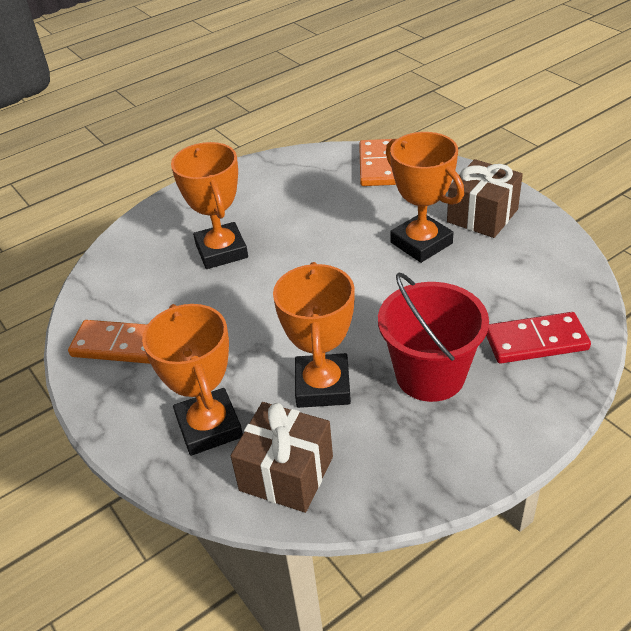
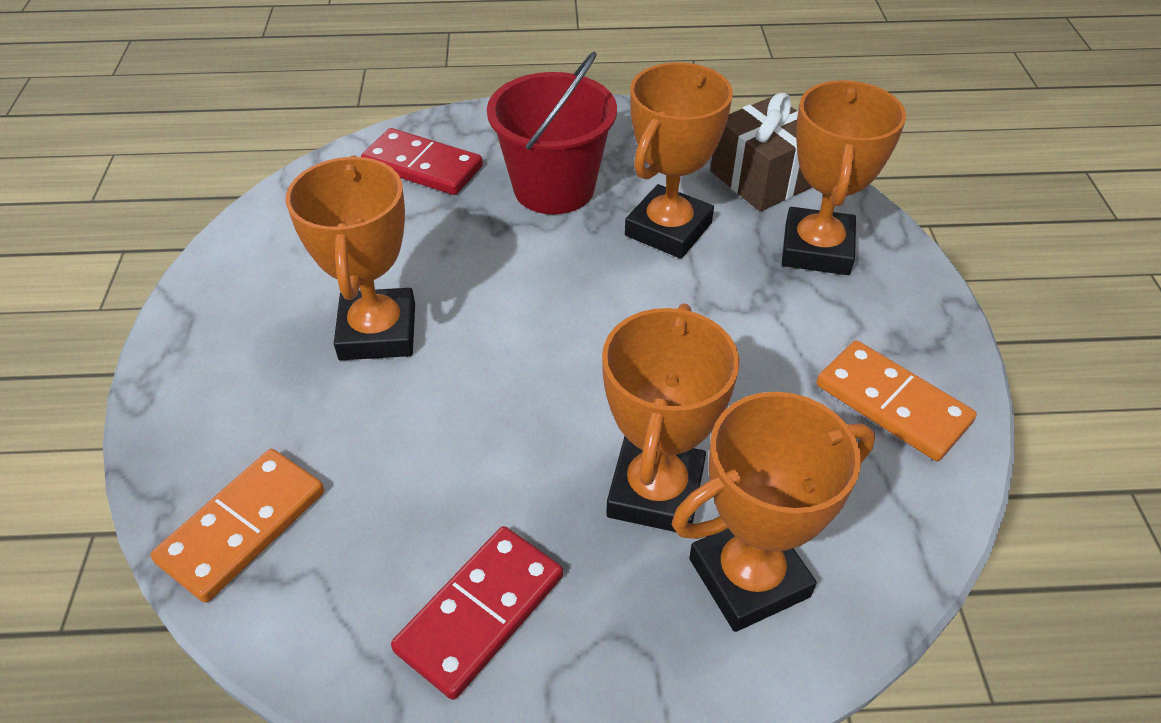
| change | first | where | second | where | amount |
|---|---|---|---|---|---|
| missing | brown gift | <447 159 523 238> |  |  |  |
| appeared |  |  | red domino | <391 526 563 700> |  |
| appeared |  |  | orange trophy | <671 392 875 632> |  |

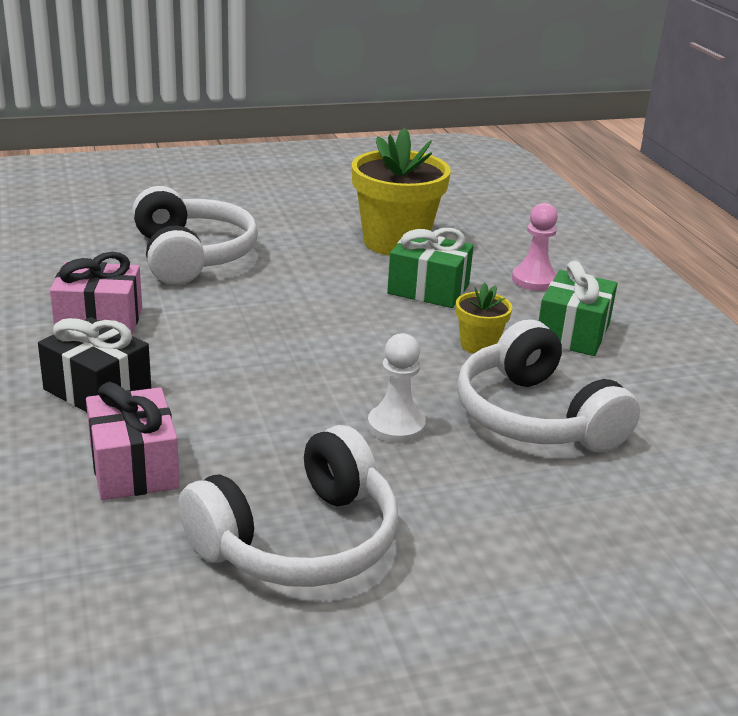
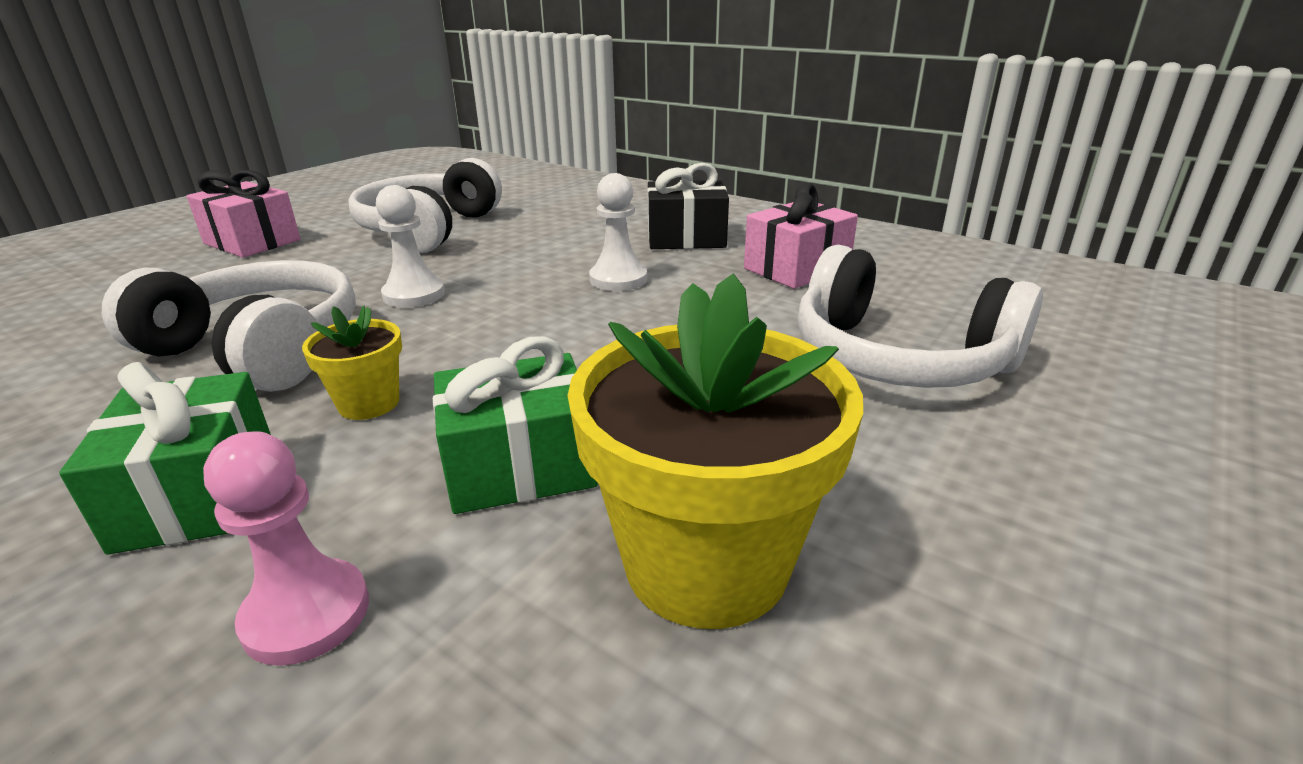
| change | first | where | second | where | amount |
|---|---|---|---|---|---|
| appeared |  |  | white pawn | <589 173 647 291> |  |
| relocated | pink gift | <86 382 180 500> |  | <187 170 301 258> |  |

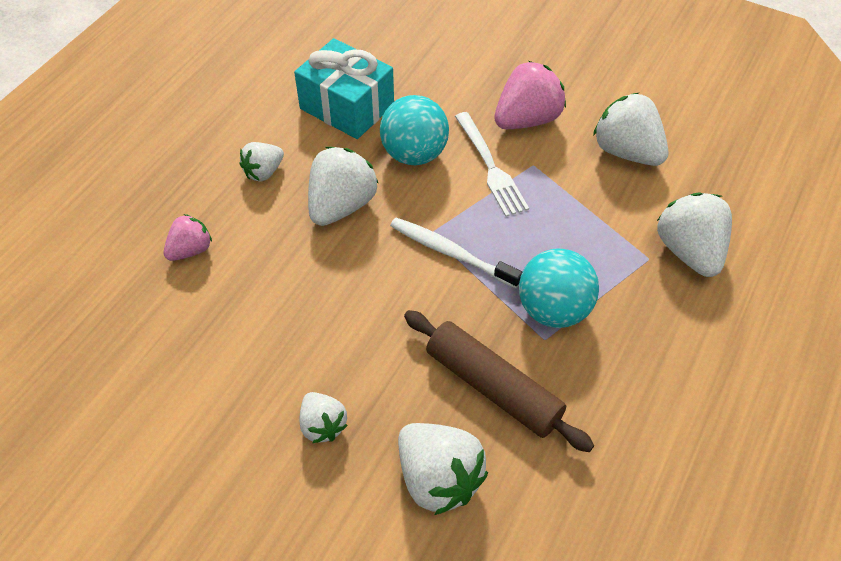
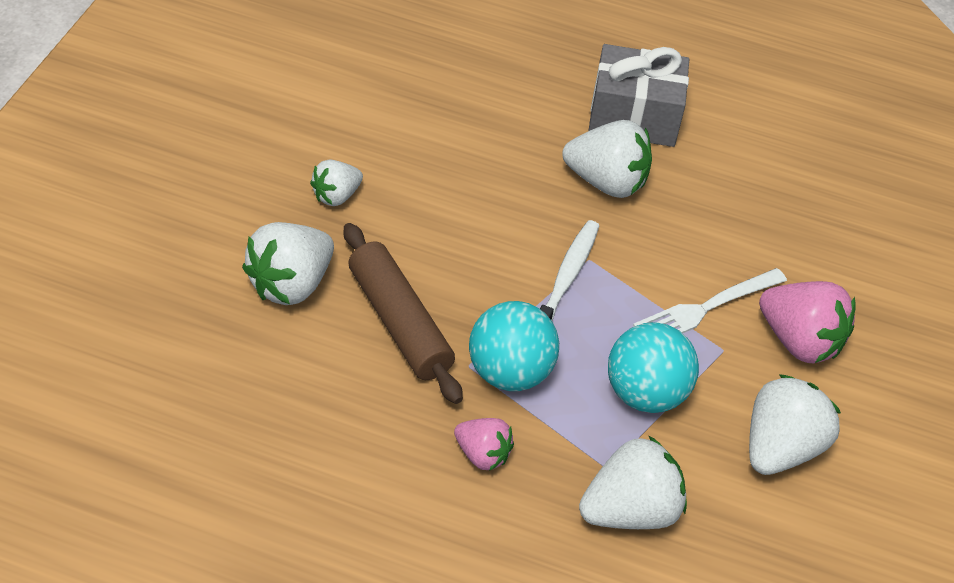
| change | first | where | second | where | amount |
|---|---|---|---|---|---|
| missing | turquoise gift | <294 38 394 139> |  |  |  |
| relocated | pink strawberry | <164 214 212 261> |  | <454 418 514 471> |  |
| relocated | turquoise ball | <380 95 449 165> |  | <608 322 699 413> |  |
| exchanged | white strawberry | <240 142 284 181> | grey gift | <589 44 689 147> |  |
| spun | brown rolling pin | <404 310 594 452> |  | <344 223 463 404> | 60 degrees counterclockwise |

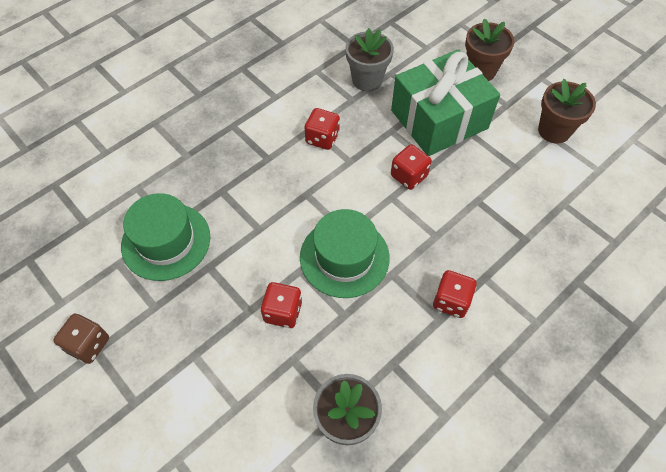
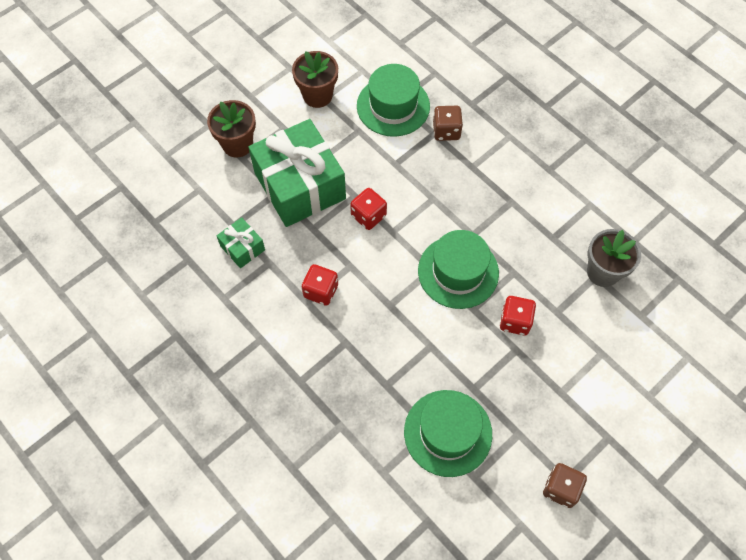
| change | first | where | second | where | amount |
|---|---|---|---|---|---|
| missing | red dice | <433 270 477 318> |  |  |  |
| appeared |  |  | green hat | <357 64 430 137> |  |
| appeared |  |  | brown dice | <433 106 463 141> |  |
| exchanged | grey flower pot | <345 28 394 92> | green gift | <217 217 265 268> |  |

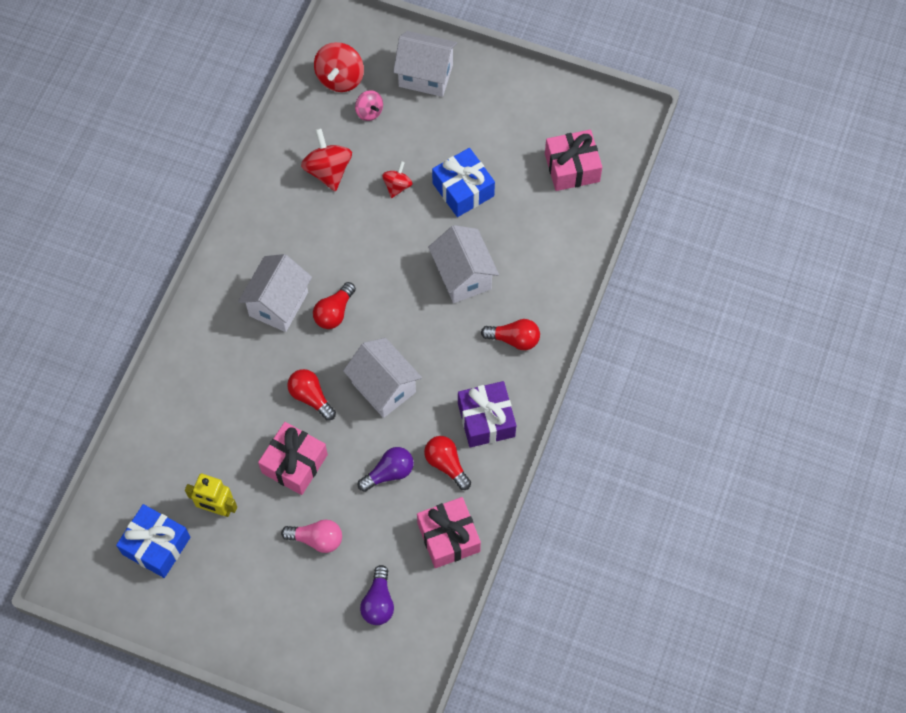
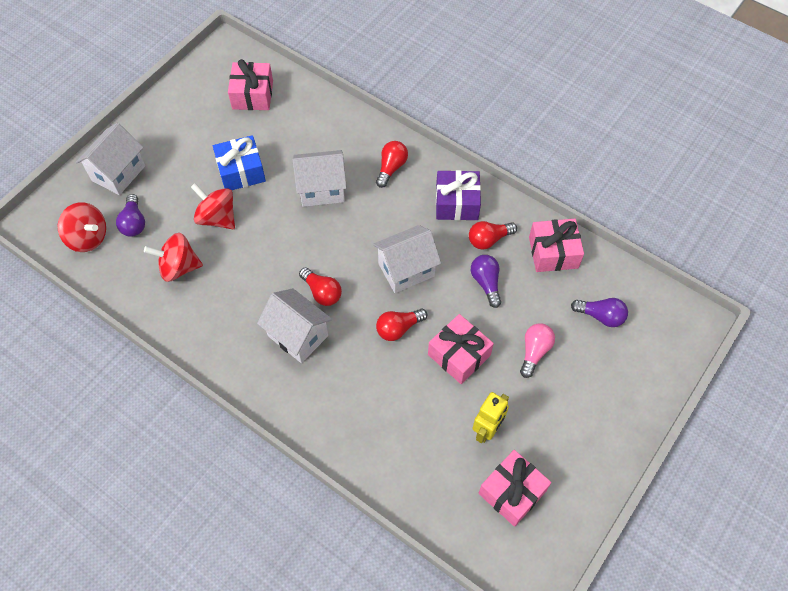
| change | first | where | second | where | amount |
|---|---|---|---|---|---|
| exchanged | pink spinning top | <355 90 383 121> | purple light bulb | <116 194 145 237> |  |
| colour | blue gift | <116 504 191 578> | pink gift | <479 450 551 527> |  |
| size | red spinning top | <382 161 412 198> |  | <191 183 235 229> | x1.67 |

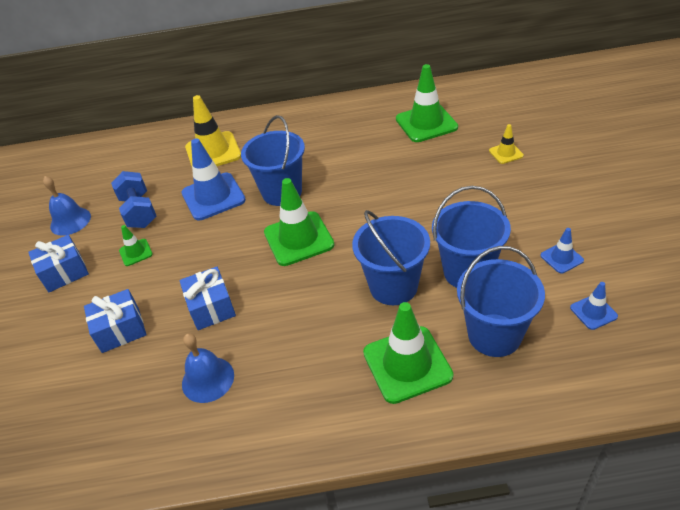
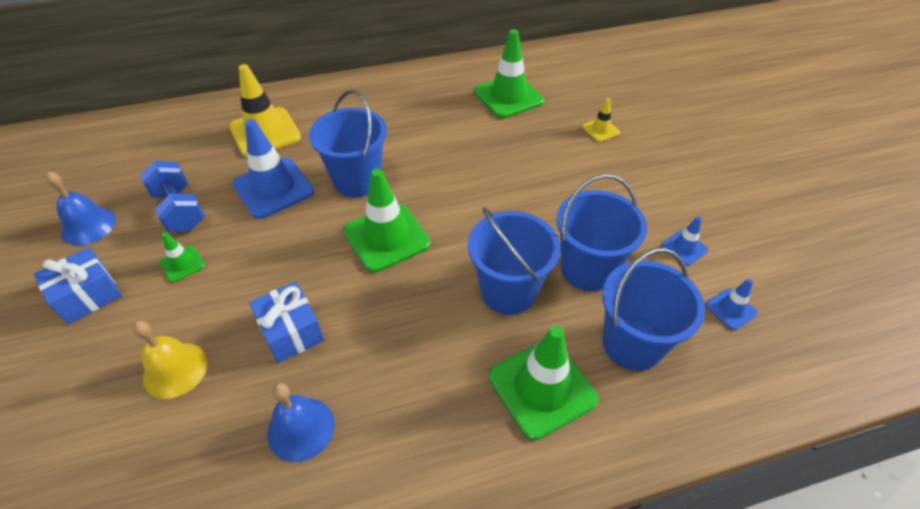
| change | first | where | second | where | amount |
|---|---|---|---|---|---|
| exchanged | blue gift | <84 289 146 353> | yellow bell | <133 321 207 399> |  |

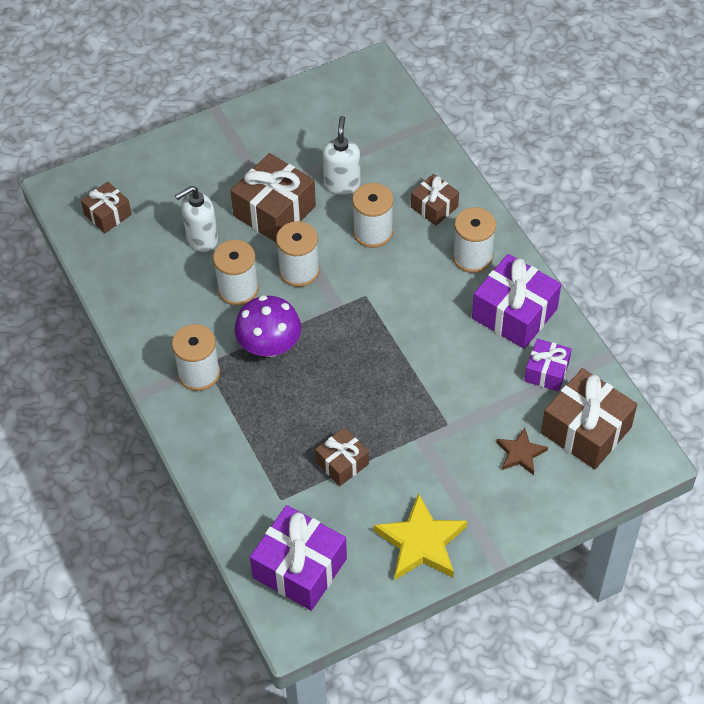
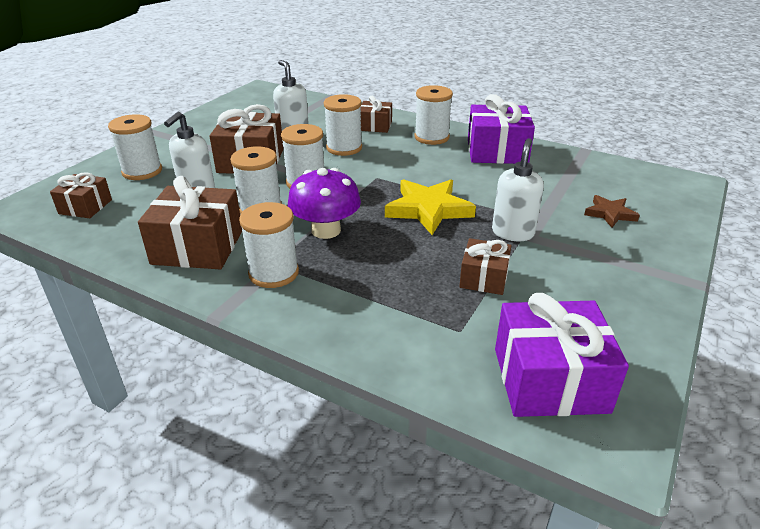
| change | first | where | second | where | amount |
|---|---|---|---|---|---|
| missing | purple gift | <525 339 572 392> |  |  |  |
| appeared |  |  | white spool | <108 114 162 180> |  |
| appeared |  |  | white soap dispenser | <492 138 544 241> |  |
| relocated | yellow star | <374 493 467 580> |  | <385 179 476 235> |  |
| relocated | brown gift | <541 368 637 469> |  | <138 176 242 269> |  |

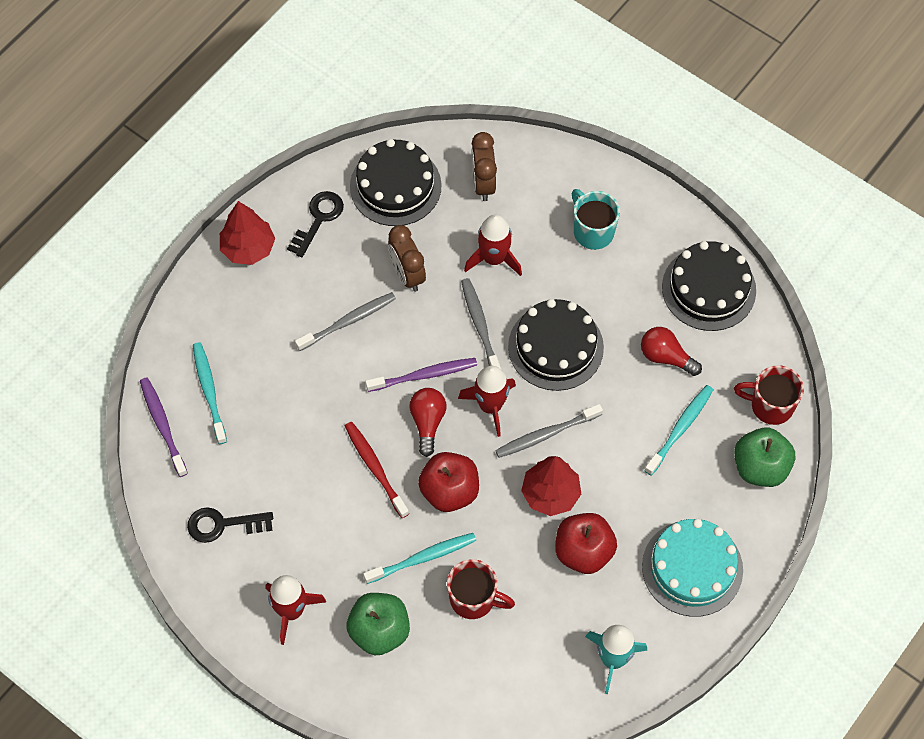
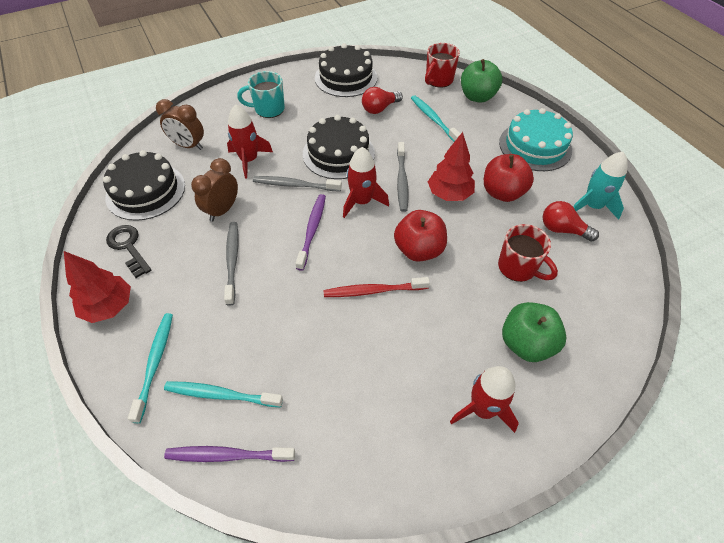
| change | first | where | second | where | amount |
|---|---|---|---|---|---|
| missing | black key | <187 507 273 543> |  |  |  |
| relocated | turquoise toothbrush | <363 533 476 584> |  | <128 313 173 423> |  |
| relocated | red light bulb | <409 388 446 457> |  | <543 201 599 242> |  |
| spun | brown clock | <388 225 426 292> |  | <191 158 238 222> | 120 degrees clockwise |
| spun | red mug | <447 559 515 619> |  | <498 224 558 282> | 90 degrees clockwise |

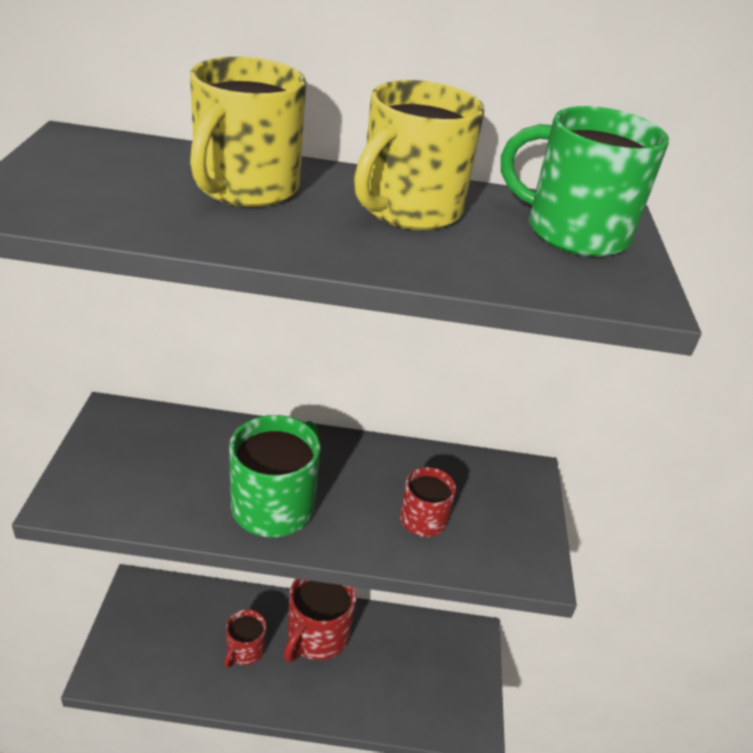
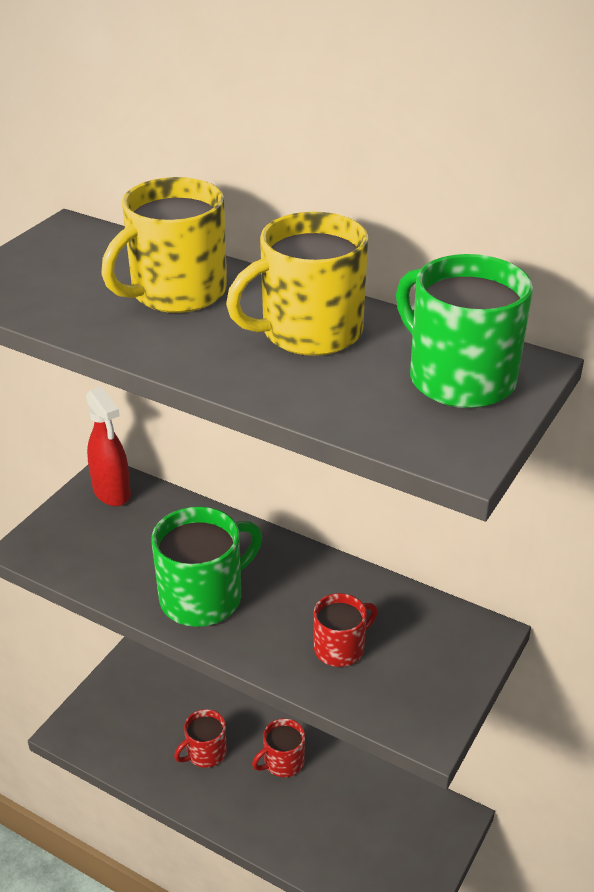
| change | first | where | second | where | amount |
|---|---|---|---|---|---|
| appeared |  |  | red spray bottle | <86 386 131 506> |  |
| size | red mug | <284 579 356 662> |  | <252 718 305 777> | x0.59 |

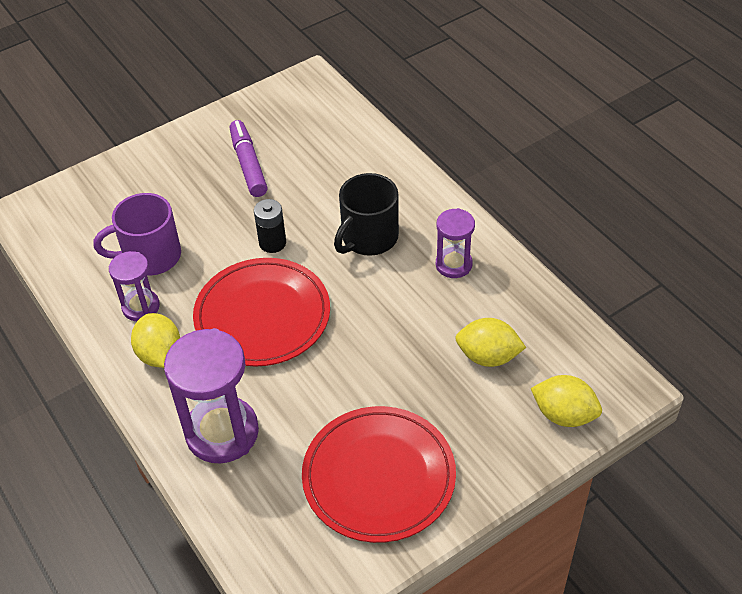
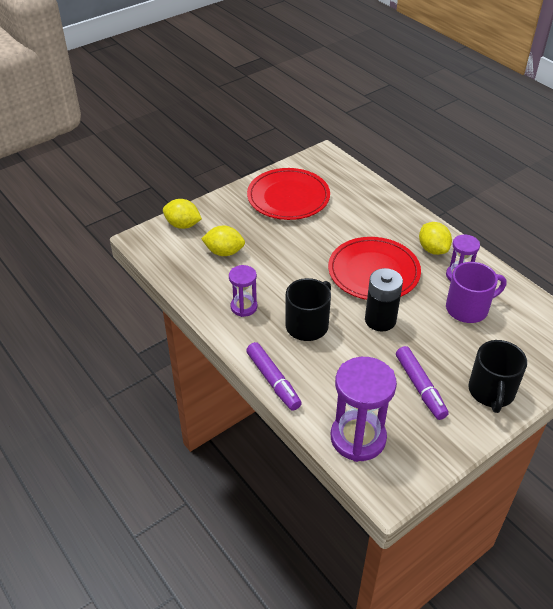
| change | first | where | second | where | amount |
|---|---|---|---|---|---|
| appeared |  |  | purple marker | <246 342 302 411> |  |
| appeared |  |  | black mug | <468 340 527 413> |  |
| relocated | purple hourglass | <164 328 259 464> |  | <331 357 397 462> |  |
| size | black battery | <254 199 286 253> |  | <365 268 403 332> | x1.52 |

